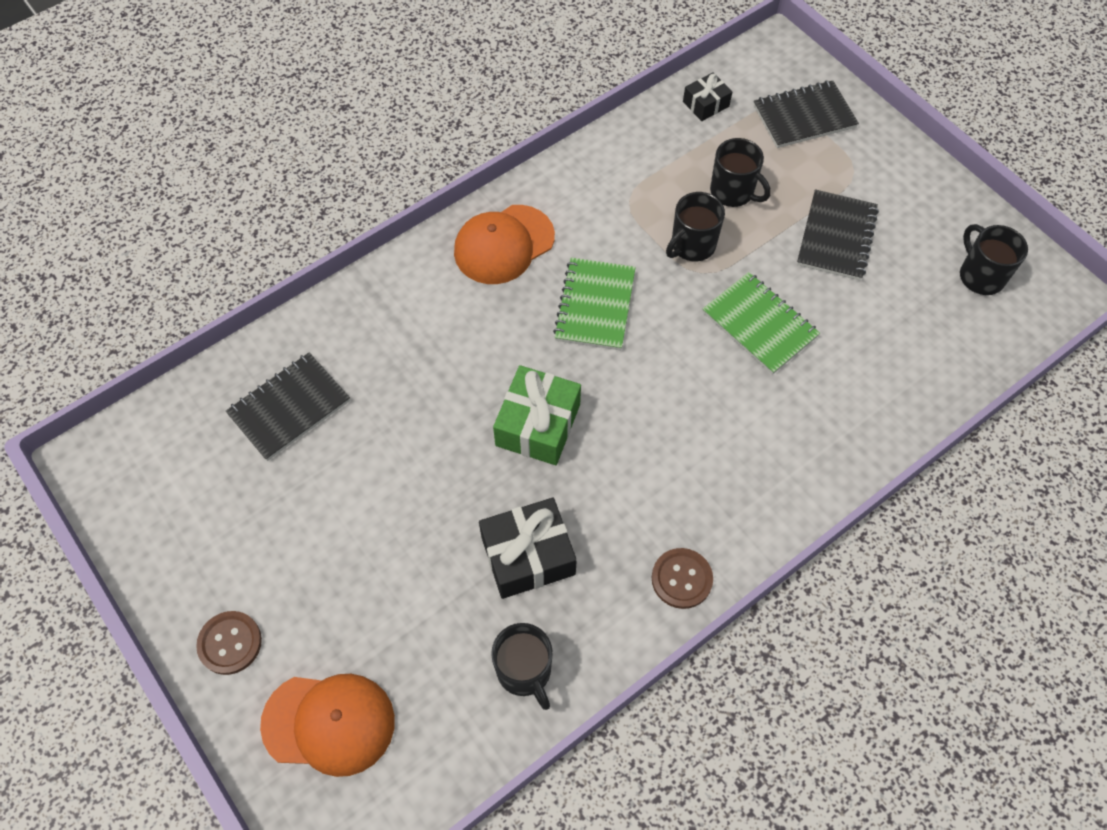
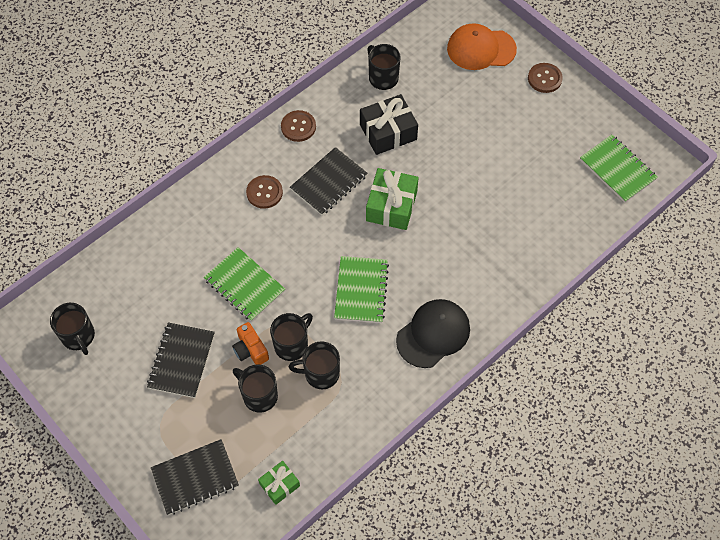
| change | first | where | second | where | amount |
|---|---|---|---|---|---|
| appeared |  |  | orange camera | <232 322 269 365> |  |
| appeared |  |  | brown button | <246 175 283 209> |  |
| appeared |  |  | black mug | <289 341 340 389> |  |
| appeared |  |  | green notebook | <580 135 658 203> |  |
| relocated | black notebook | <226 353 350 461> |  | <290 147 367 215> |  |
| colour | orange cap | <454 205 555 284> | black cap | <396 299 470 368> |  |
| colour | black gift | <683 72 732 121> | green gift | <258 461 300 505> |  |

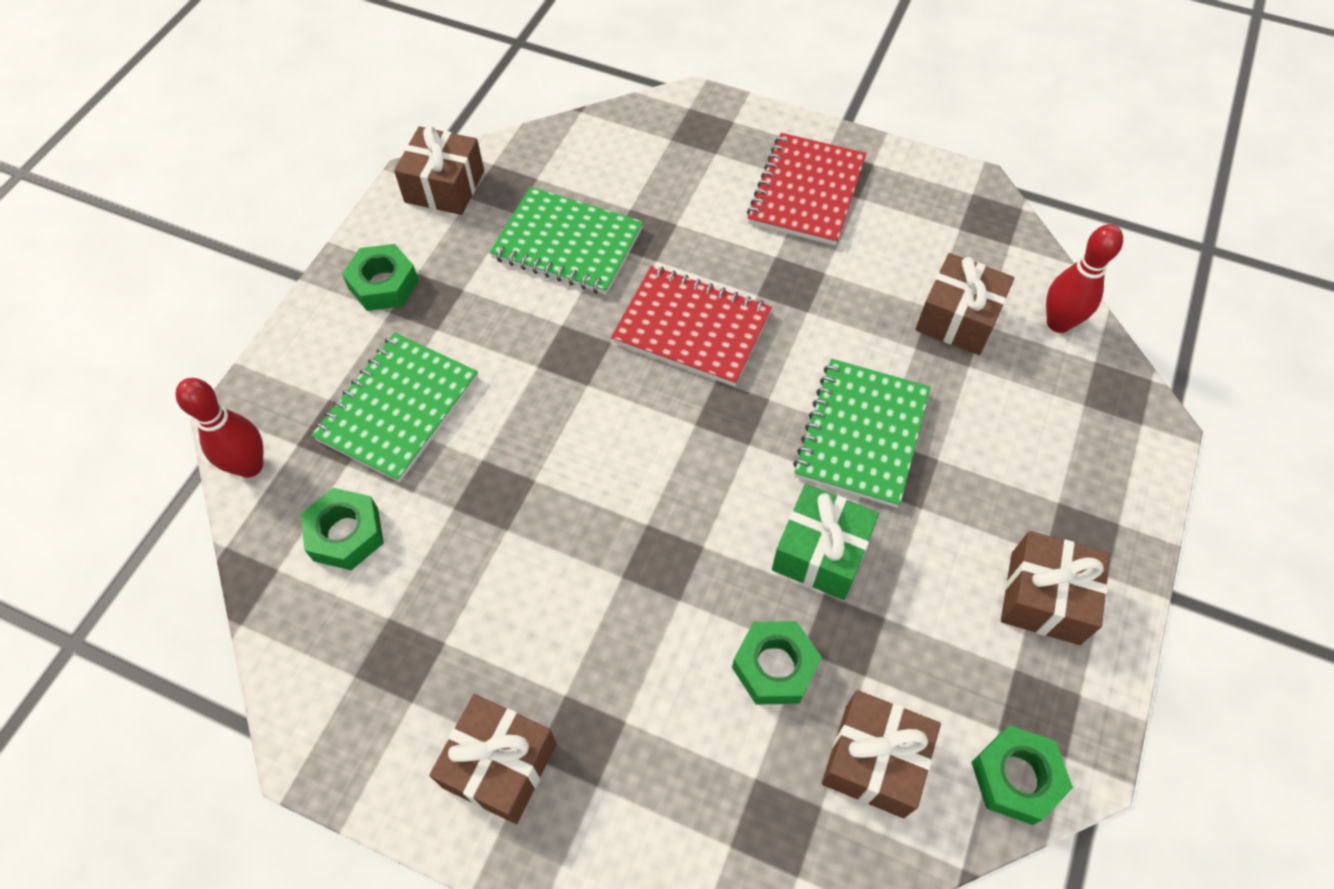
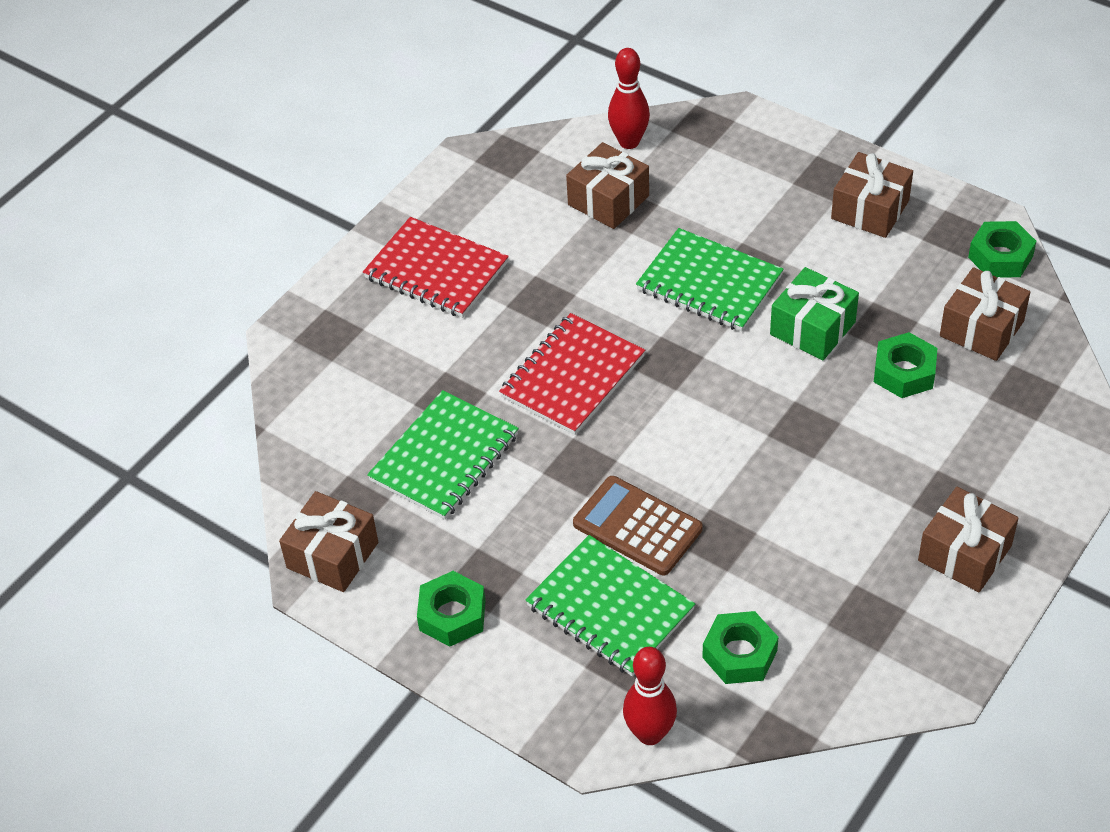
| change | first | where | second | where | amount |
|---|---|---|---|---|---|
| appeared |  |  | brown calculator | <573 476 703 575> |  |

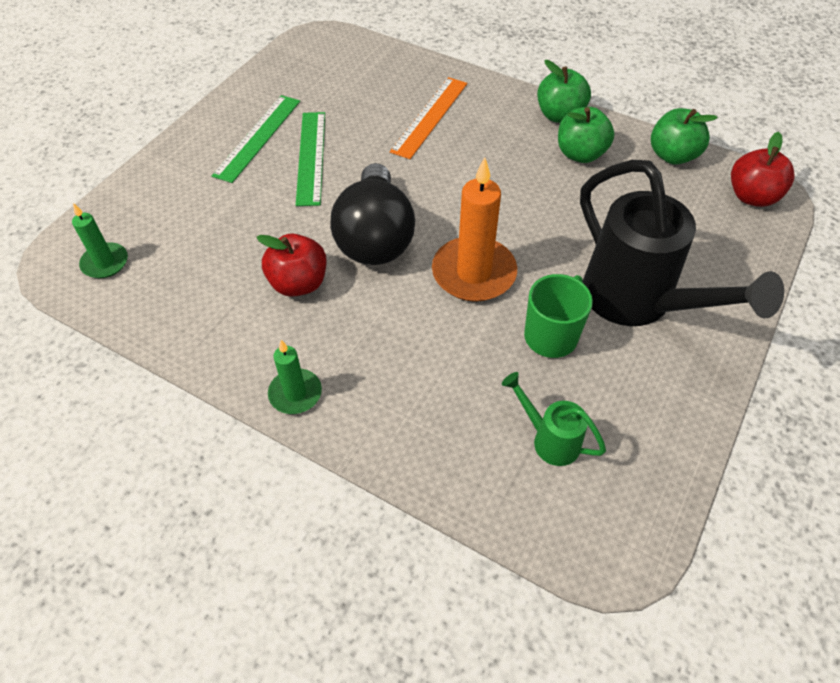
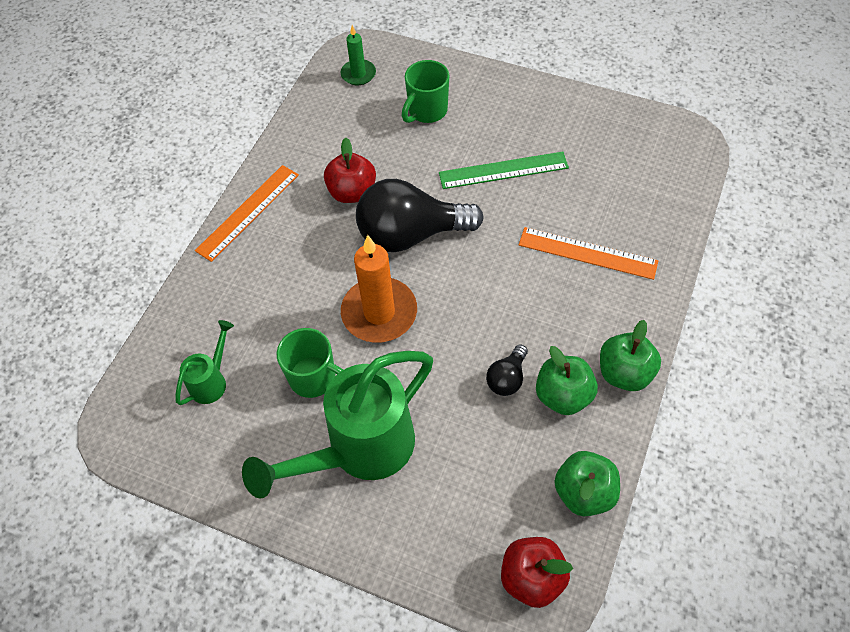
| change | first | where | second | where | amount |
|---|---|---|---|---|---|
| missing | green ruler | <212 95 300 183> |  |  |  |
| appeared |  |  | green mug | <401 60 450 123> |  |
| appeared |  |  | black light bulb | <486 344 528 396> |  |
| exchanged | green candle | <268 340 322 414> | orange ruler | <195 165 299 262> |  |
| colour | black watering can | <580 160 784 326> | green watering can | <242 351 433 498> |  |

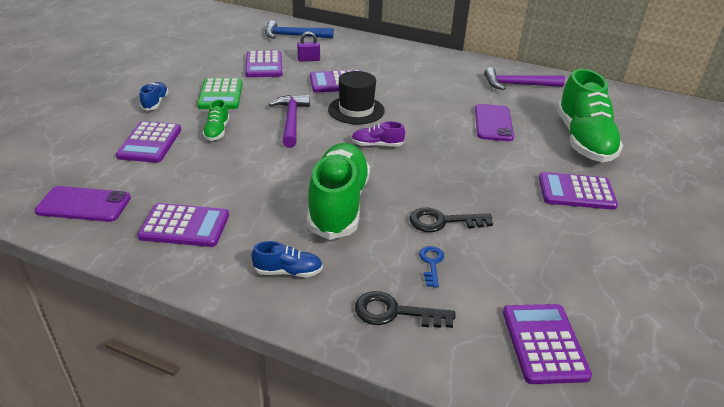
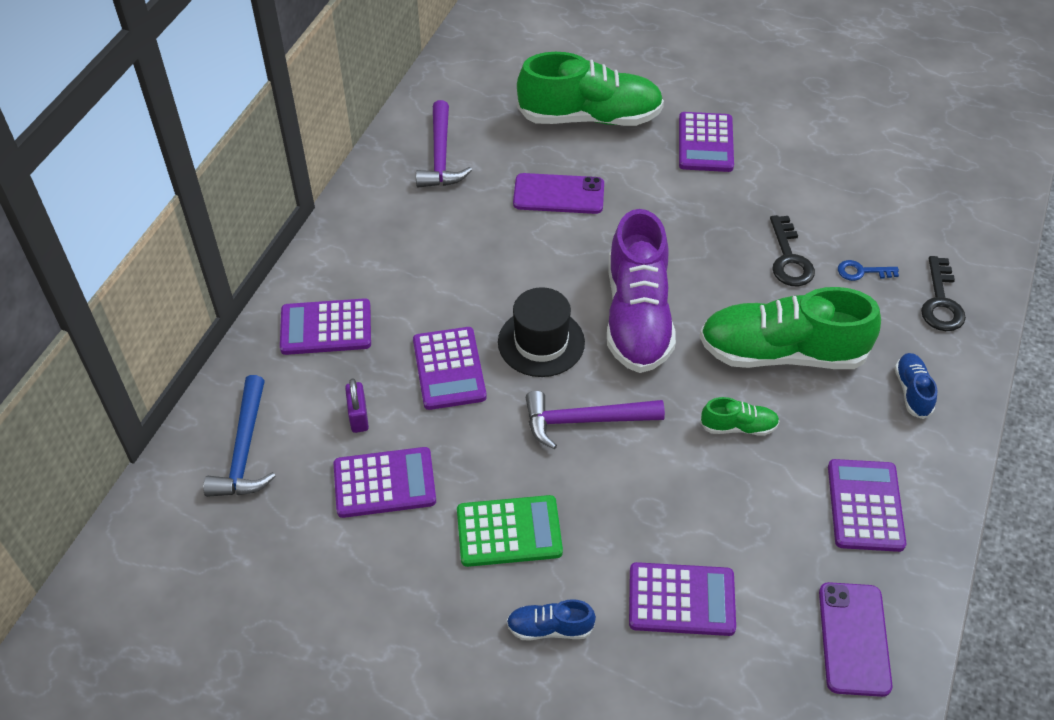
| change | first | where | second | where | amount |
|---|---|---|---|---|---|
| relocated | green shoe | <202 99 229 141> |  | <700 397 780 436> |  |
| relocated | purple calculator | <503 304 592 384> |  | <280 298 371 355> |  |
| size | purple shoe | <351 121 405 147> |  | <607 209 676 373> | x2.27 |

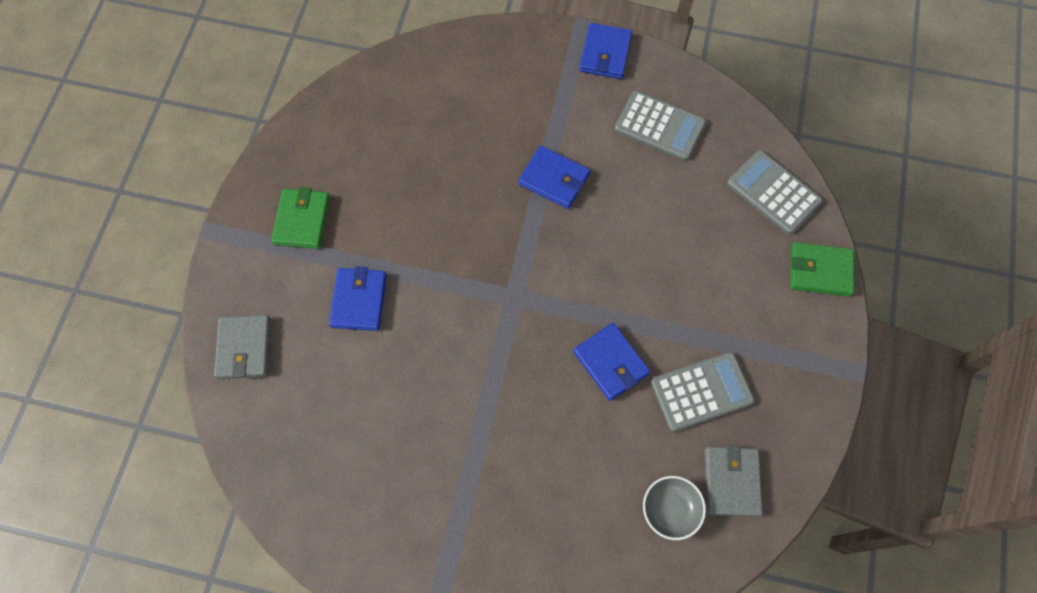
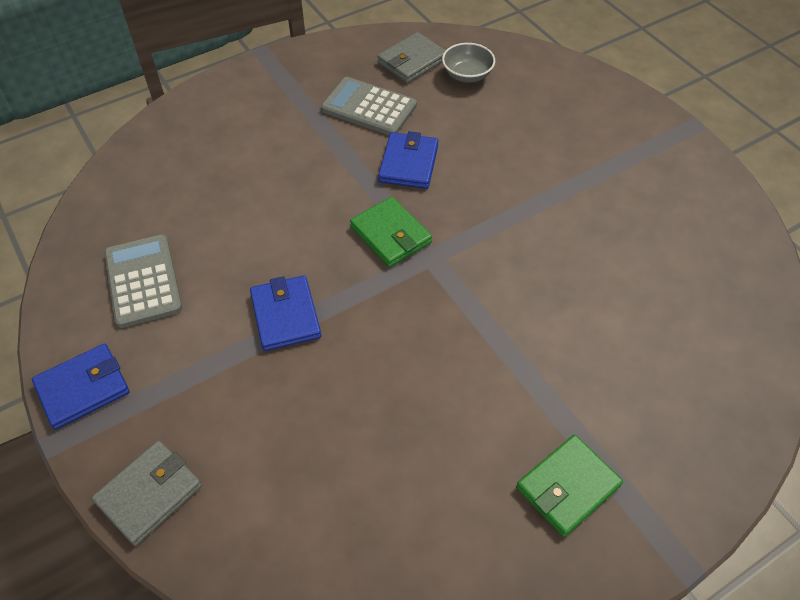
| change | first | where | second | where | amount |
|---|---|---|---|---|---|
| missing | blue wallet | <329 266 387 331> |  |  |  |
| missing | grey calculator | <727 150 823 235> |  |  |  |
| relocated | grey wallet | <214 315 271 379> |  | <92 441 202 546> |  |
| relocated | green wallet | <790 242 854 297> |  | <350 197 432 267> |  |

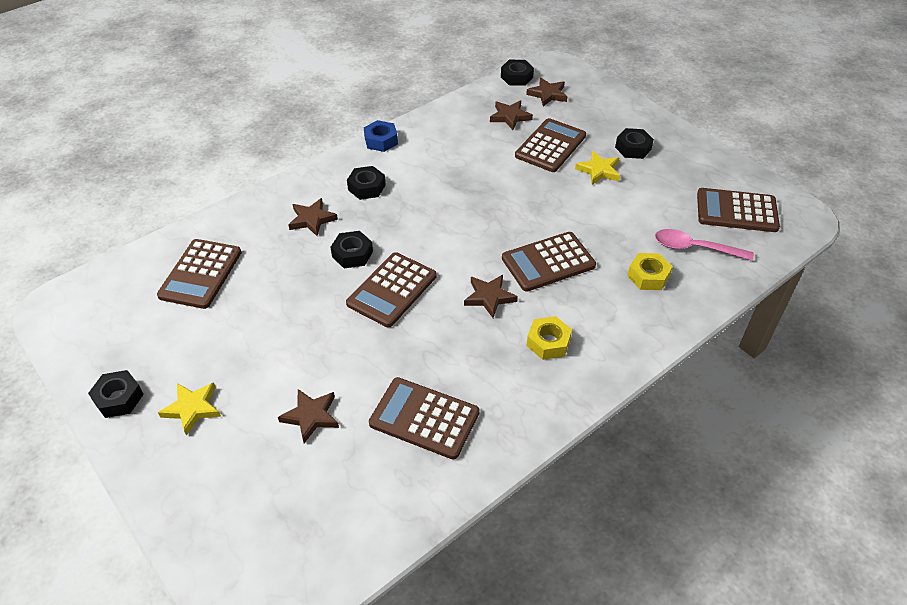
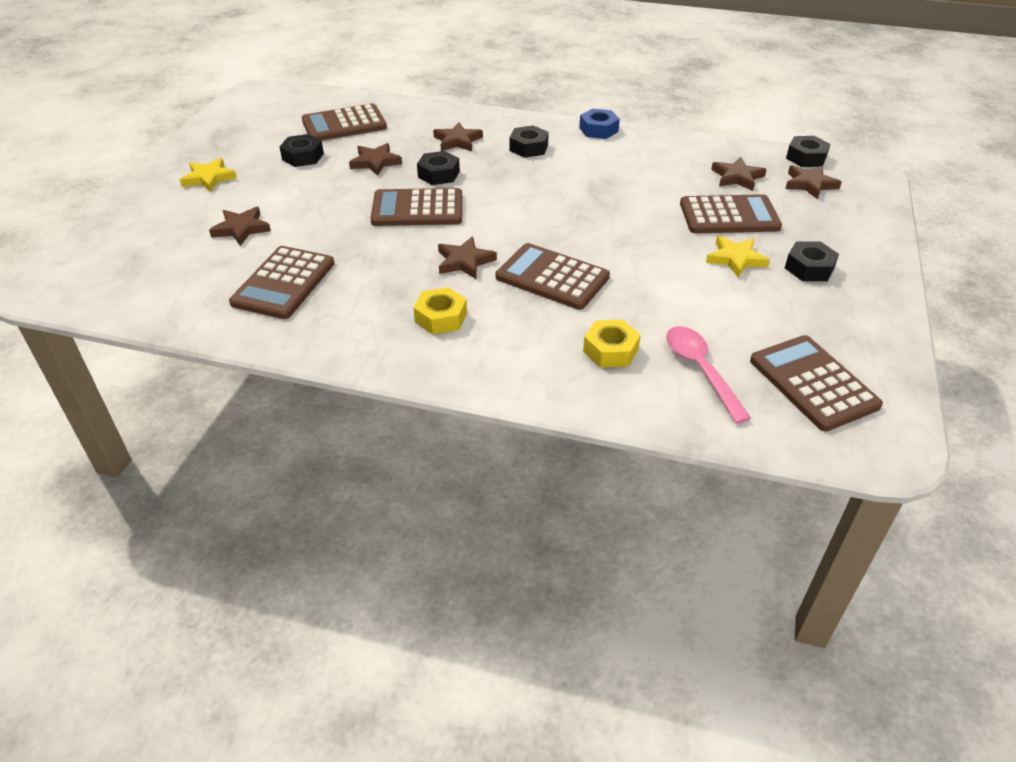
| change | first | where | second | where | amount |
|---|---|---|---|---|---|
| appeared |  |  | brown star | <349 143 402 176> |  |
| relocated | black nut | <88 370 144 418> |  | <279 134 324 167> |  |
| spun | brown calculator | <369 377 480 459> |  | <229 246 335 319> | 150 degrees counterclockwise |

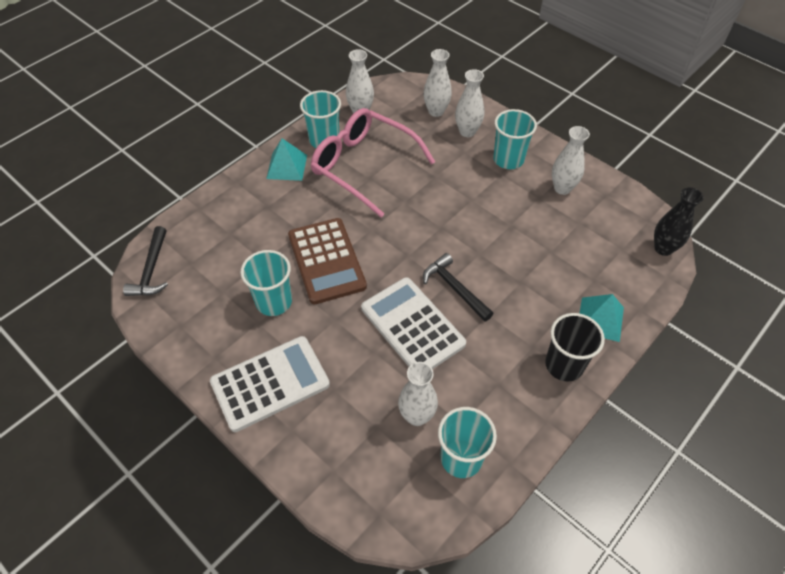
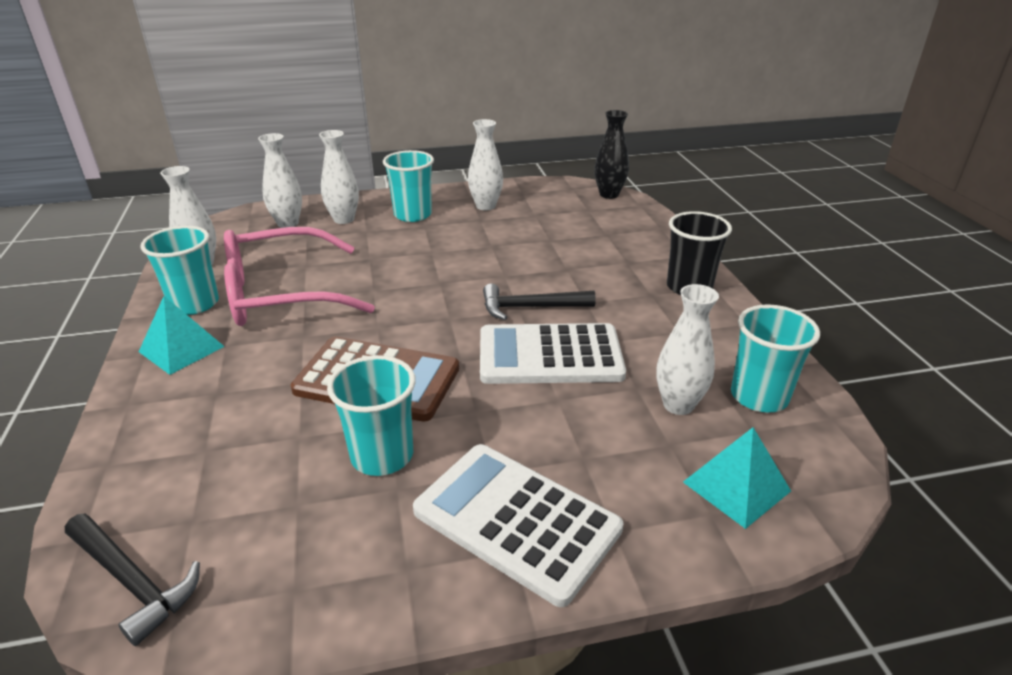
| change | first | where | second | where | amount |
|---|---|---|---|---|---|
| relocated | turquoise pyramid | <579 294 624 342> |  | <683 427 791 529> |  |
| spun | white calculator | <210 336 330 432> |  | <413 444 623 607> | 60 degrees counterclockwise |

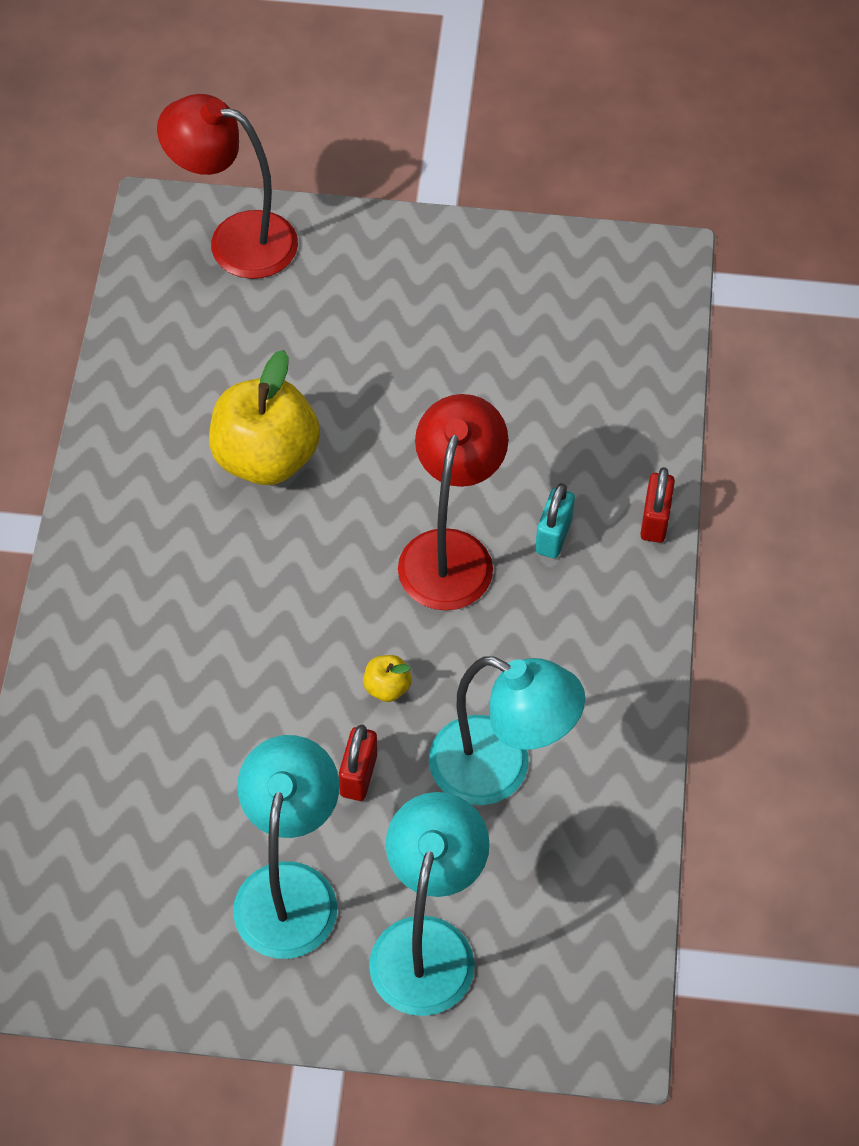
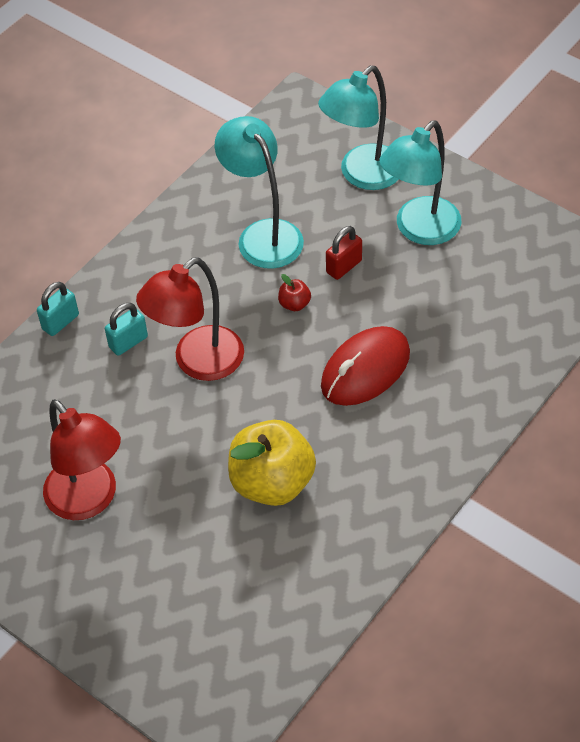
| change | first | where | second | where | amount |
|---|---|---|---|---|---|
| appeared |  |  | red mouse | <321 326 410 406> |  |
| relocated | red lamp | <157 94 298 279> |  | <43 399 121 520> |  |
| colour | yellow apple | <363 655 412 702> | red apple | <278 274 311 311> |  |
| colour | red padlock | <640 467 675 543> | turquoise padlock | <37 282 79 336> |  |

